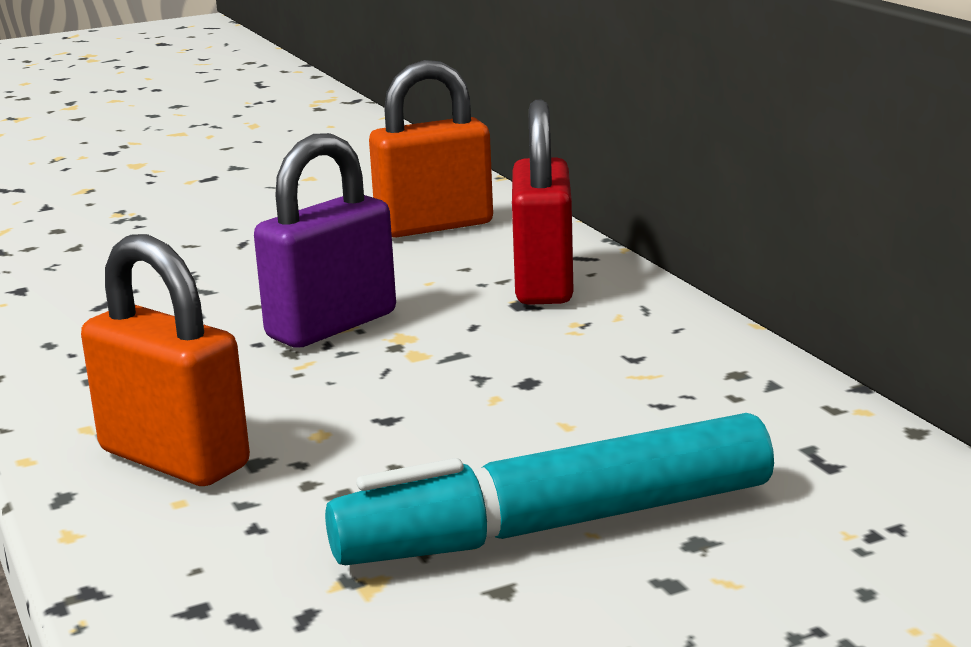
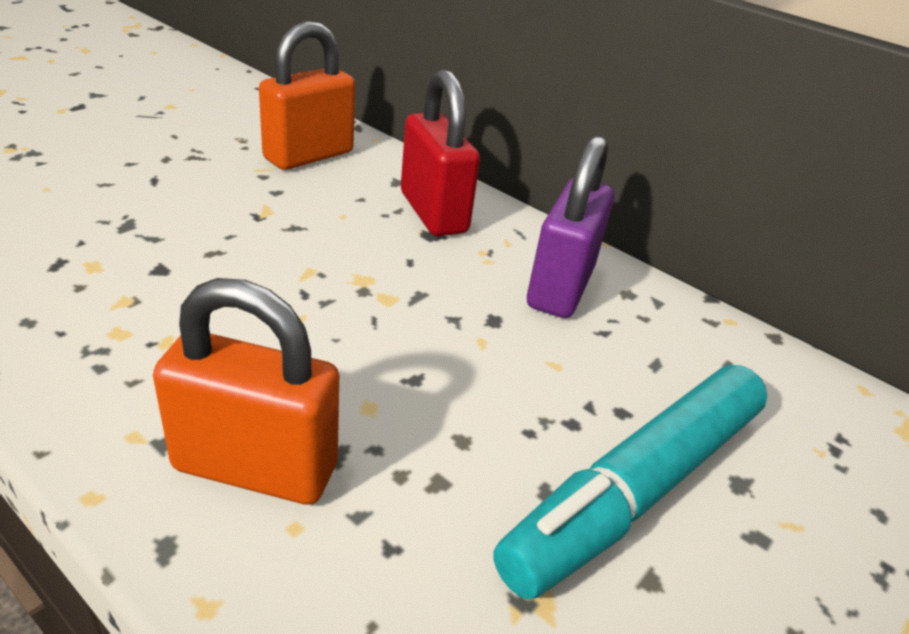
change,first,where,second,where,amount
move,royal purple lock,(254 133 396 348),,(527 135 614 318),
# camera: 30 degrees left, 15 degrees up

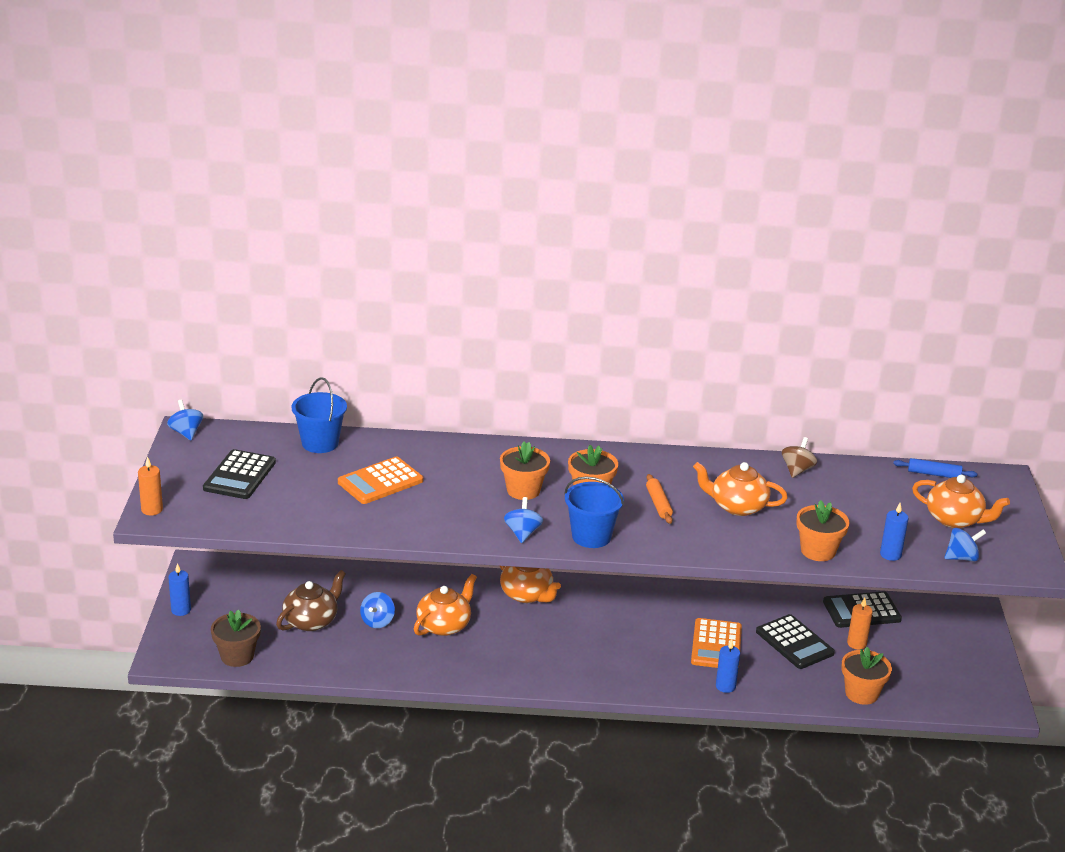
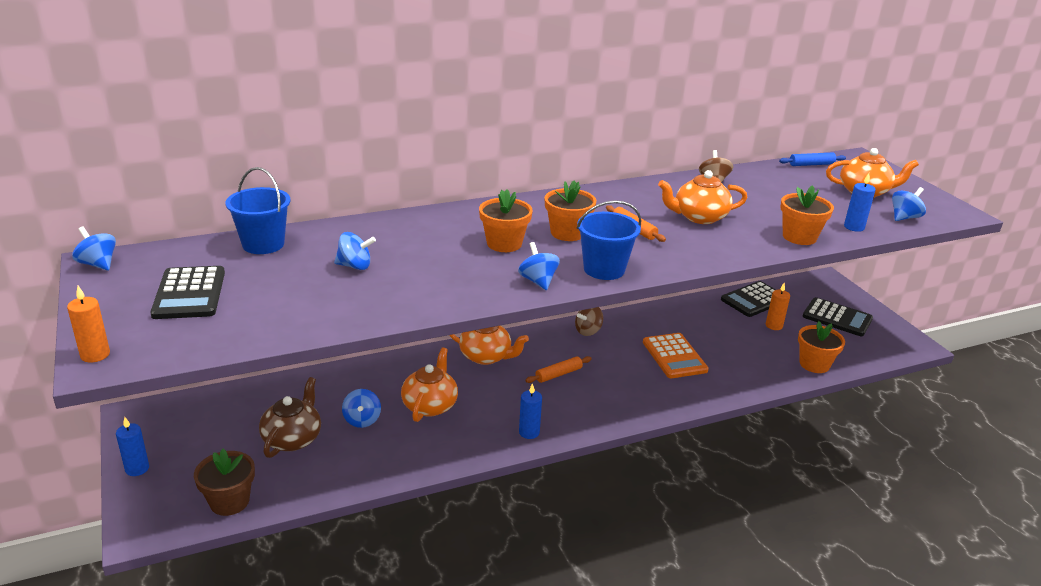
change,first,where,second,where,amount
replace,bright orange pocket calculator,(338 456 423 504),royal blue toy top,(334 232 376 270),
move,royal blue wax candle,(716 639 740 693),,(519 383 542 439),
move,black pocket calculator,(756 614 835 669),,(803 297 873 336),
insert,,,bright orange dough roller,(525 356 592 383),
insert,,,brown toy top,(575 307 603 336),
# camera: 25 degrees left, 0 degrees up

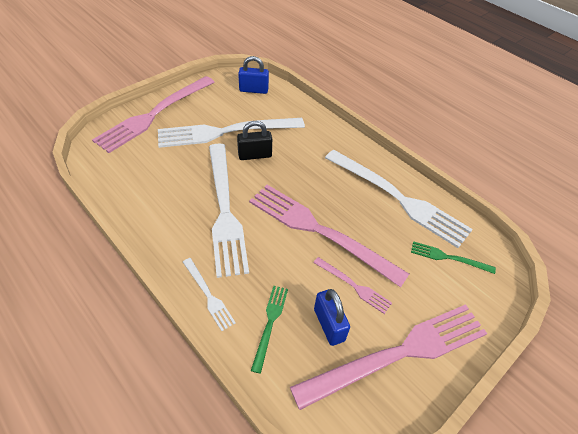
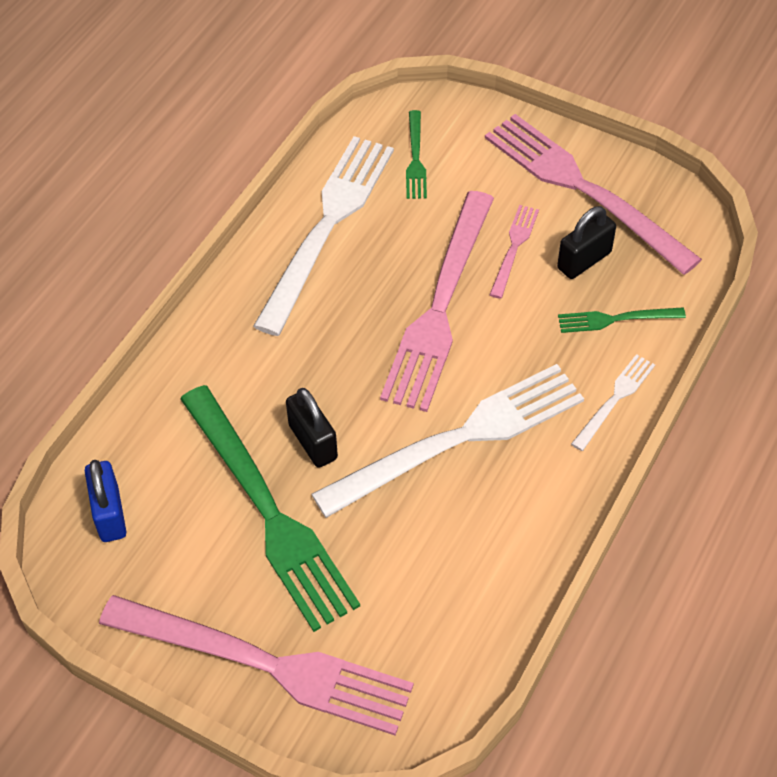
change,first,where,second,where,amount
recolor,white fork,(158 118 305 148),green fork,(180 385 360 632),
recolor,royal blue lock,(314 289 350 346),black lock,(557 206 616 279),
# camera: 105 degrees left, 5 degrees up

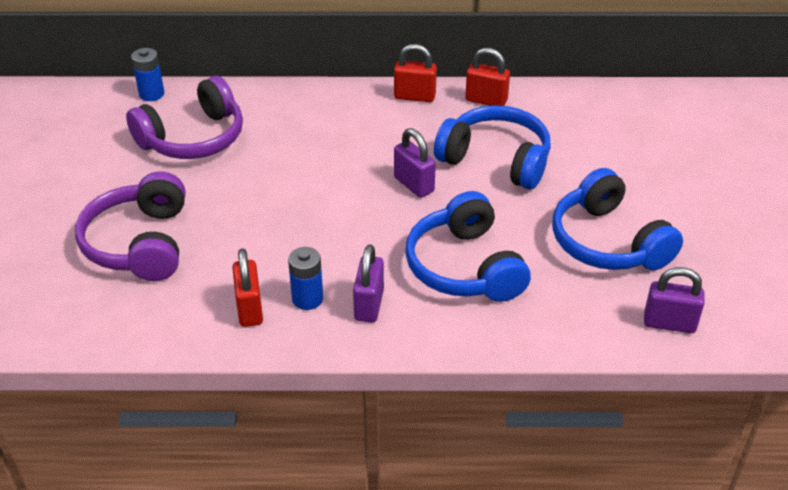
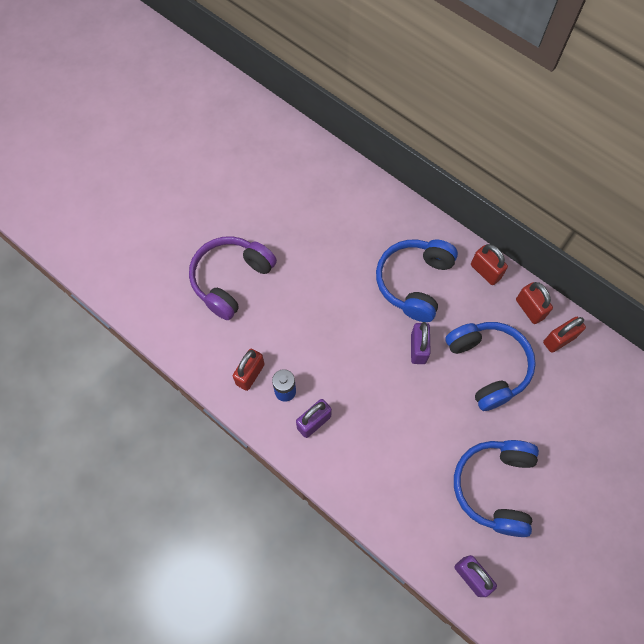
change,first,where,second,where,amount
delete,royal purple headphones,(126 76 243 159),,,
delete,royal blue AA battery,(131 48 164 101),,,
move,royal blue headphones,(405 191 531 302),,(376 240 458 322),
insert,,,red lock,(543 317 586 353),
# camera: 40 degrees right, 25 degrees up

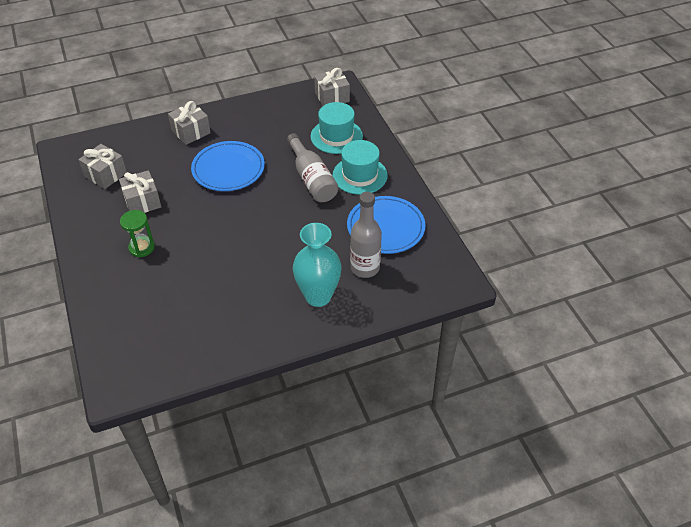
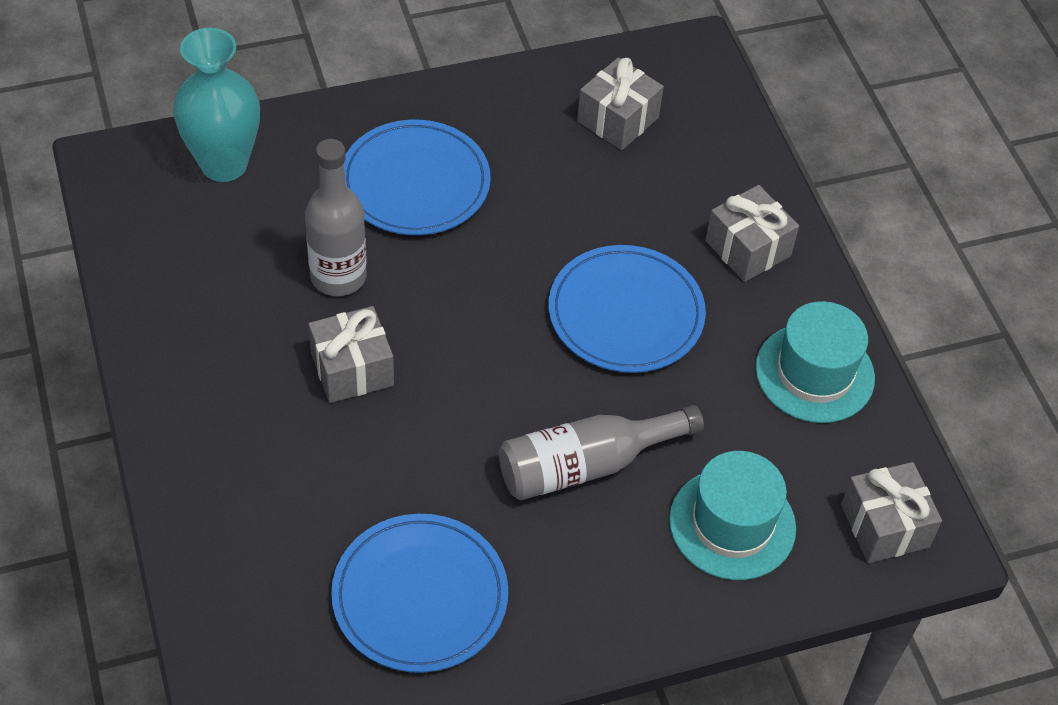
change,first,where,second,where,amount
move,grey wrapped gift,(119 170 161 213),,(308 306 394 403),
replace,green sandglass,(120 210 155 257),royal blue flat dish,(344 120 491 235),
move,turquoise flower vase,(293 223 342 307),,(173 28 260 182),
move,turquoise top hat,(333 140 388 195),,(755 301 875 423),
move,grey bottle,(350 192 382 278),,(305 139 367 296),
# camera: 90 degrees right, 5 degrees up

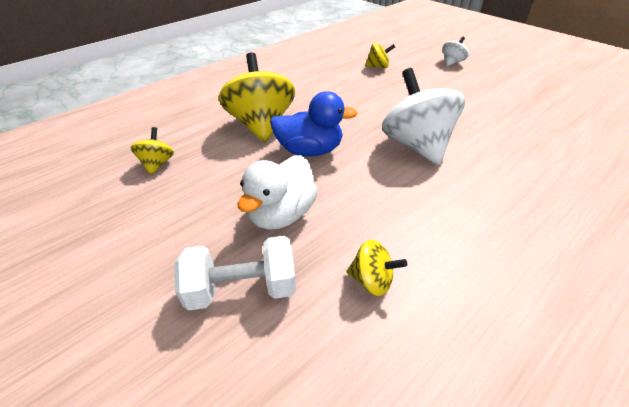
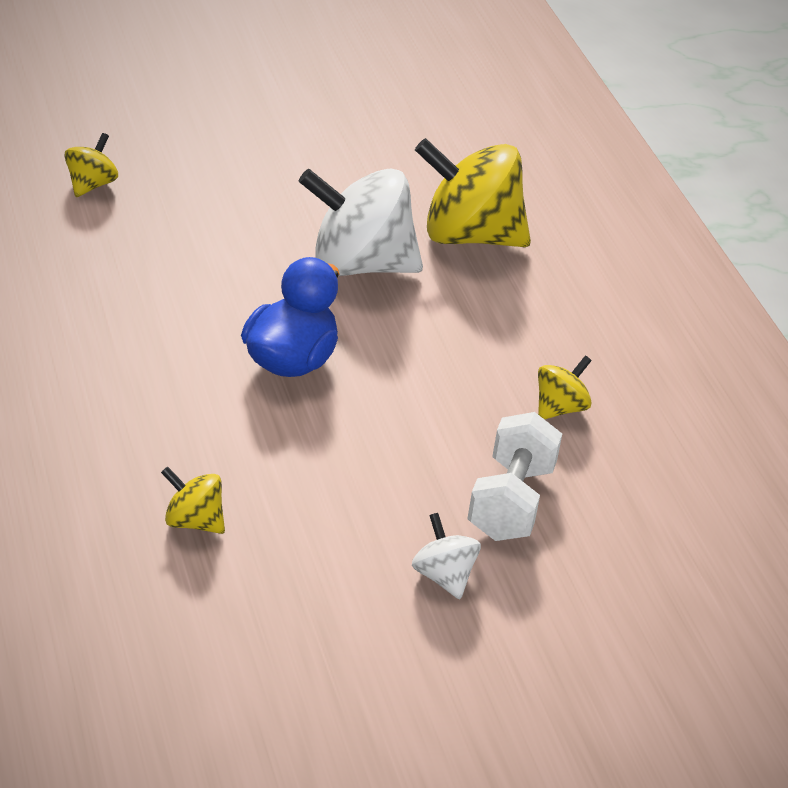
change,first,where,second,where,amount
move,bright yellow toy top,(219 52 295 142),,(415 138 531 247),
delete,white toy duck,(238 155 318 230),,,
move,white toy top,(442 37 469 66),,(412 513 481 599),
# camera: 70 degrees left, 5 degrees down

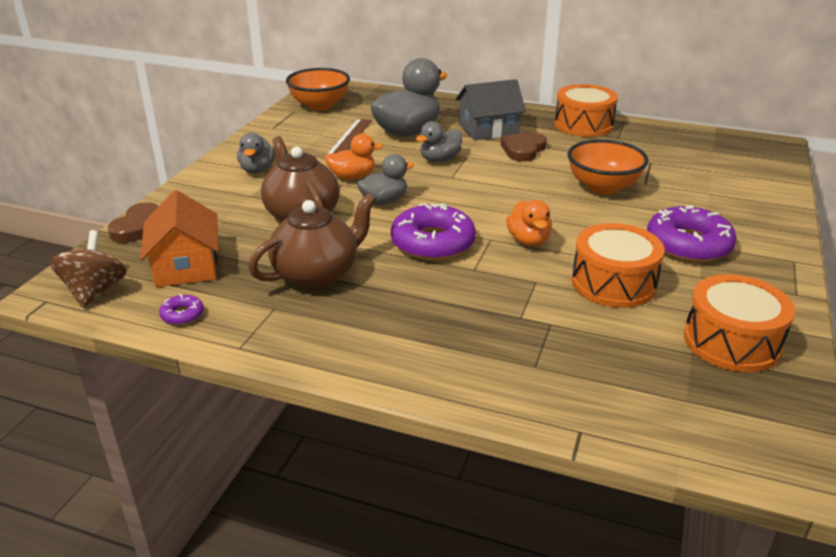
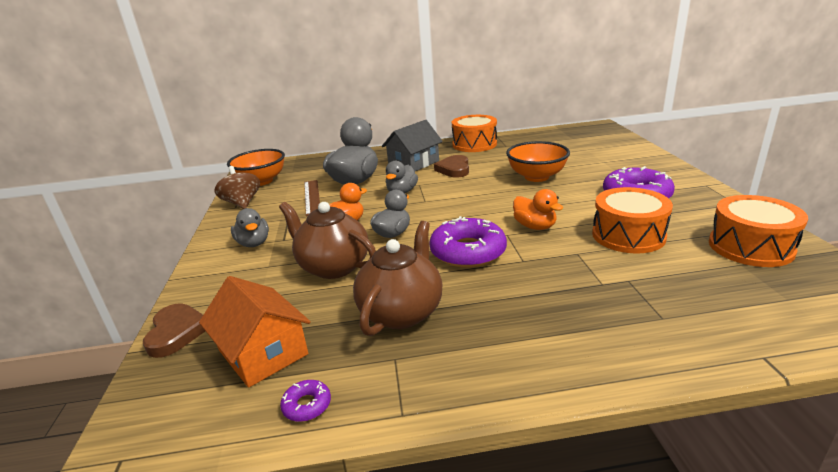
change,first,where,second,where,amount
move,brown toy top,(50 230 126 308),,(214 166 260 209),
# camera: 25 degrees left, 5 degrees down

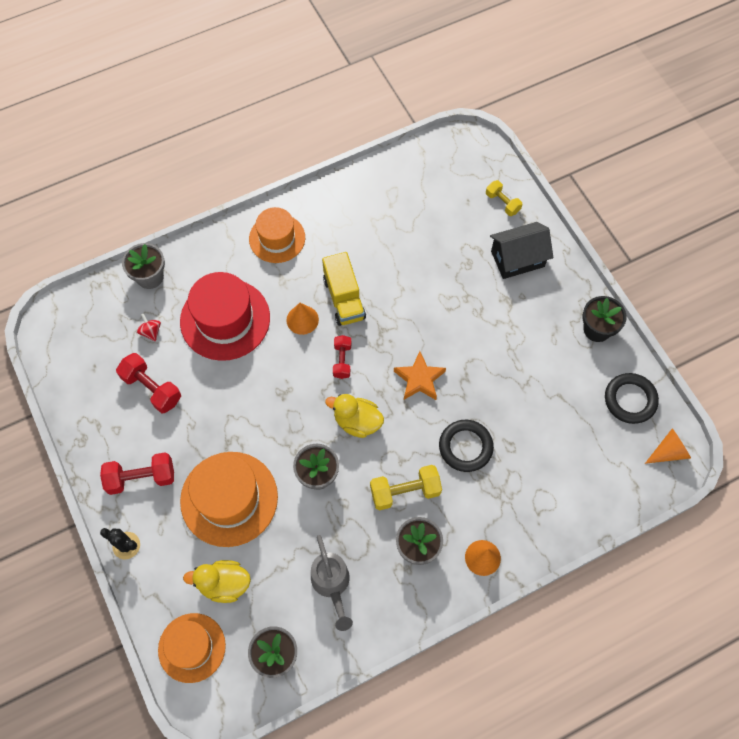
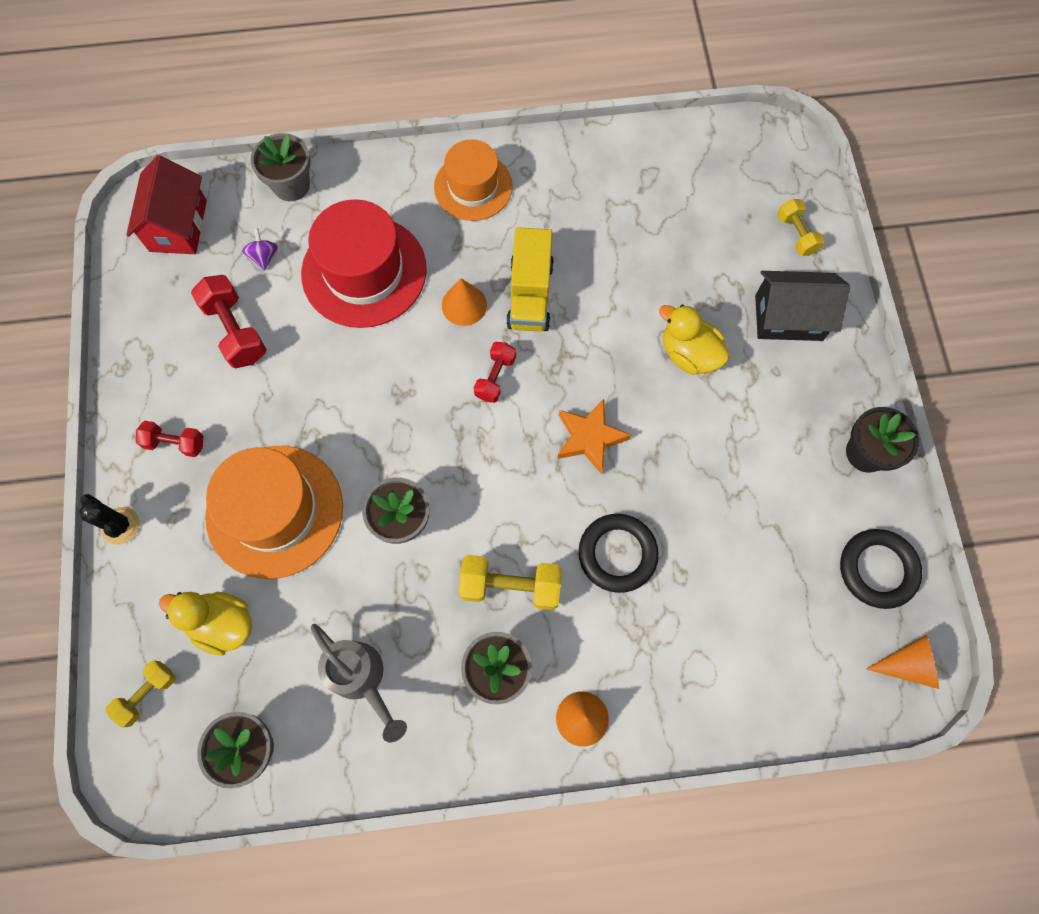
change,first,where,second,where,amount
resize,red hand weight,(100 453 174 495),,(136 421 204 457),x0.63
recolor,red toy top,(137 314 161 341),royal purple toy top,(242 228 278 271),
replace,bright orange top hat,(158 613 226 683),bright yellow hand weight,(105 660 176 727),
rotate,grey watering pot,(311 535 353 631),,(311 624 407 743),45 degrees counterclockwise
move,bright yellow toy duck,(325 394 384 438),,(659 304 730 375),
insert,,,red cottage,(126 155 207 254),
# camera: 20 degrees right, 5 degrees up

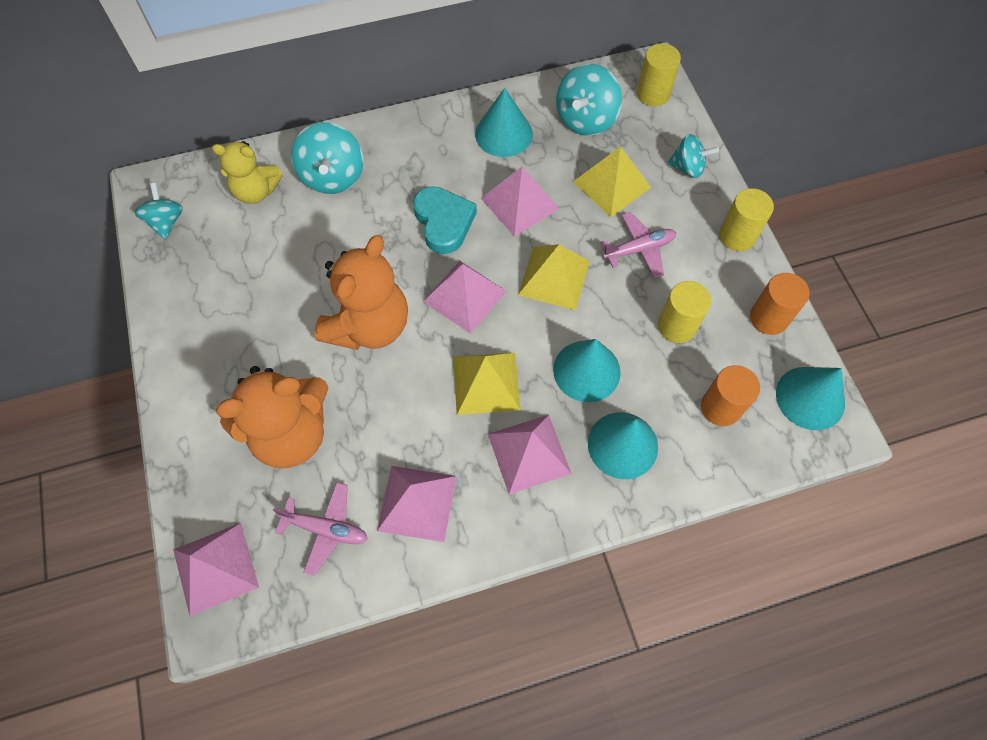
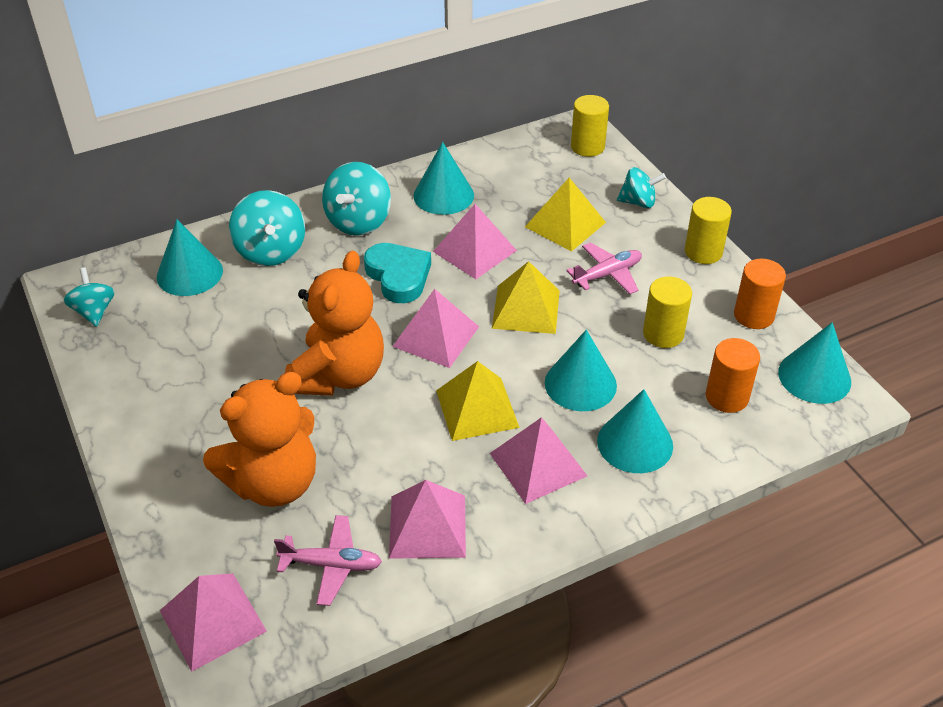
change,first,where,second,where,amount
replace,bright yellow teddy,(212 141 283 204),turquoise cone shape,(157 220 223 296),
move,turquoise toy top,(556 64 622 136),,(322 162 391 236),
# camera: 10 degrees left, 20 degrees down

